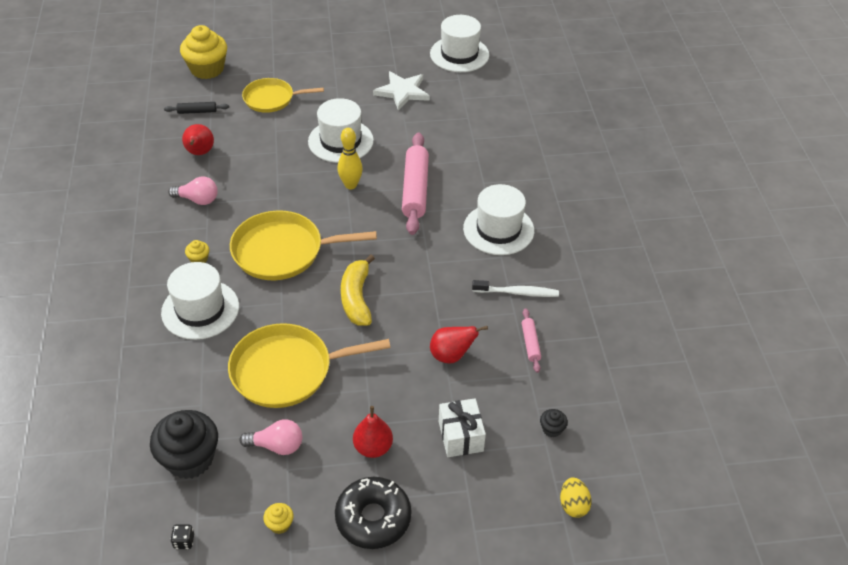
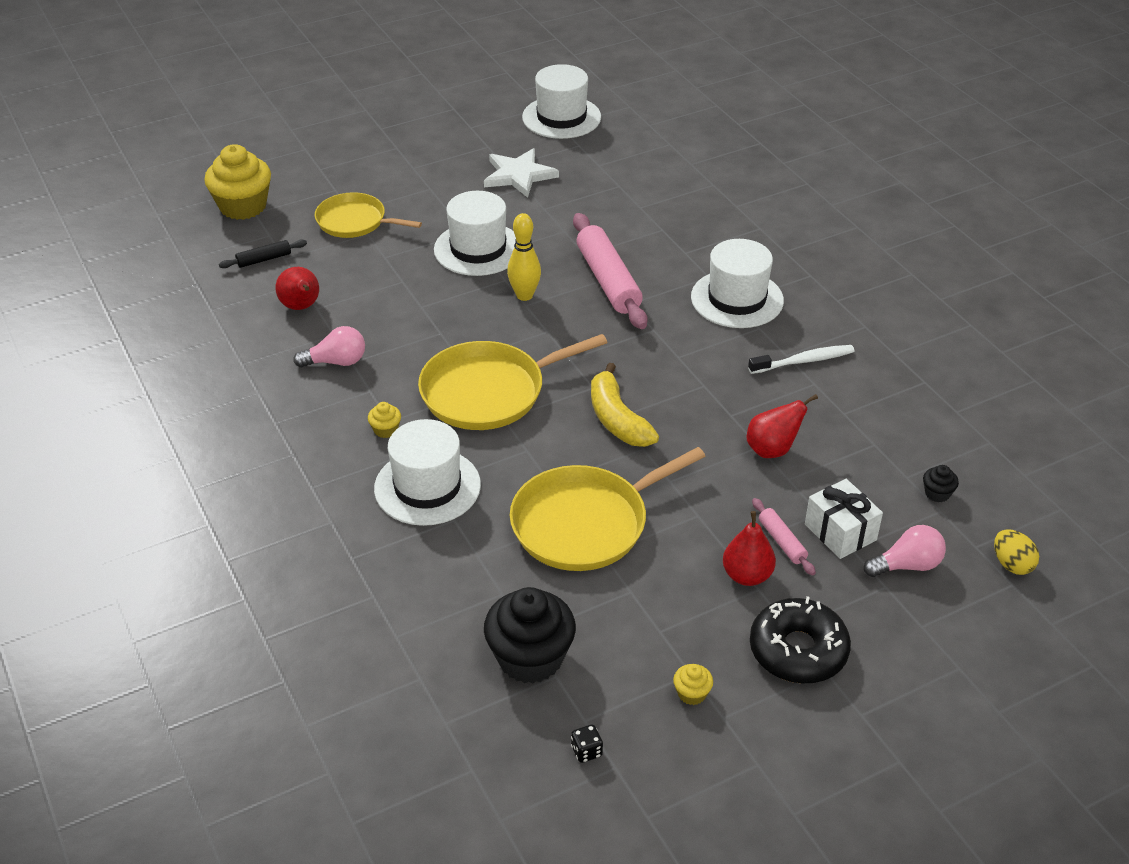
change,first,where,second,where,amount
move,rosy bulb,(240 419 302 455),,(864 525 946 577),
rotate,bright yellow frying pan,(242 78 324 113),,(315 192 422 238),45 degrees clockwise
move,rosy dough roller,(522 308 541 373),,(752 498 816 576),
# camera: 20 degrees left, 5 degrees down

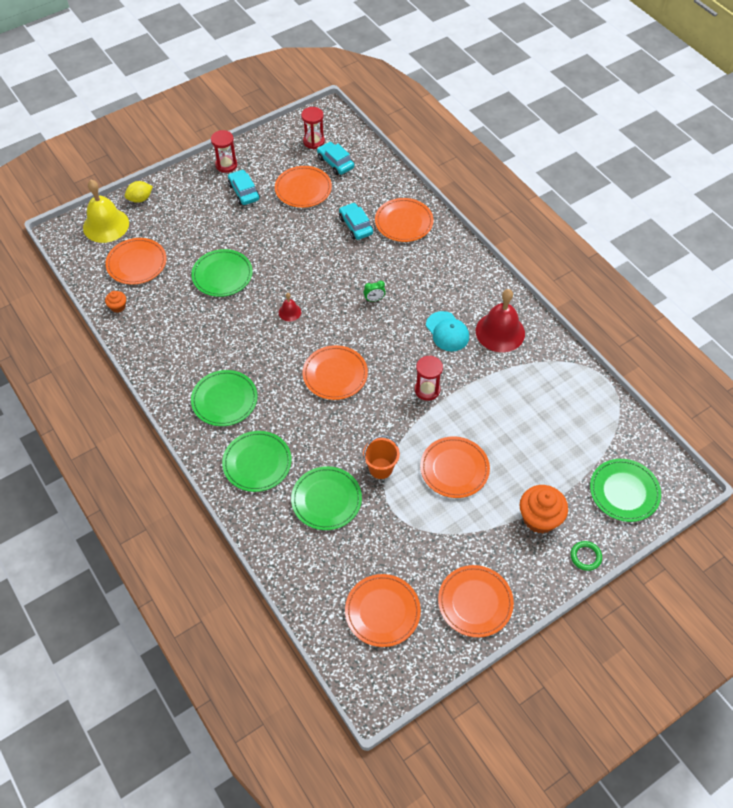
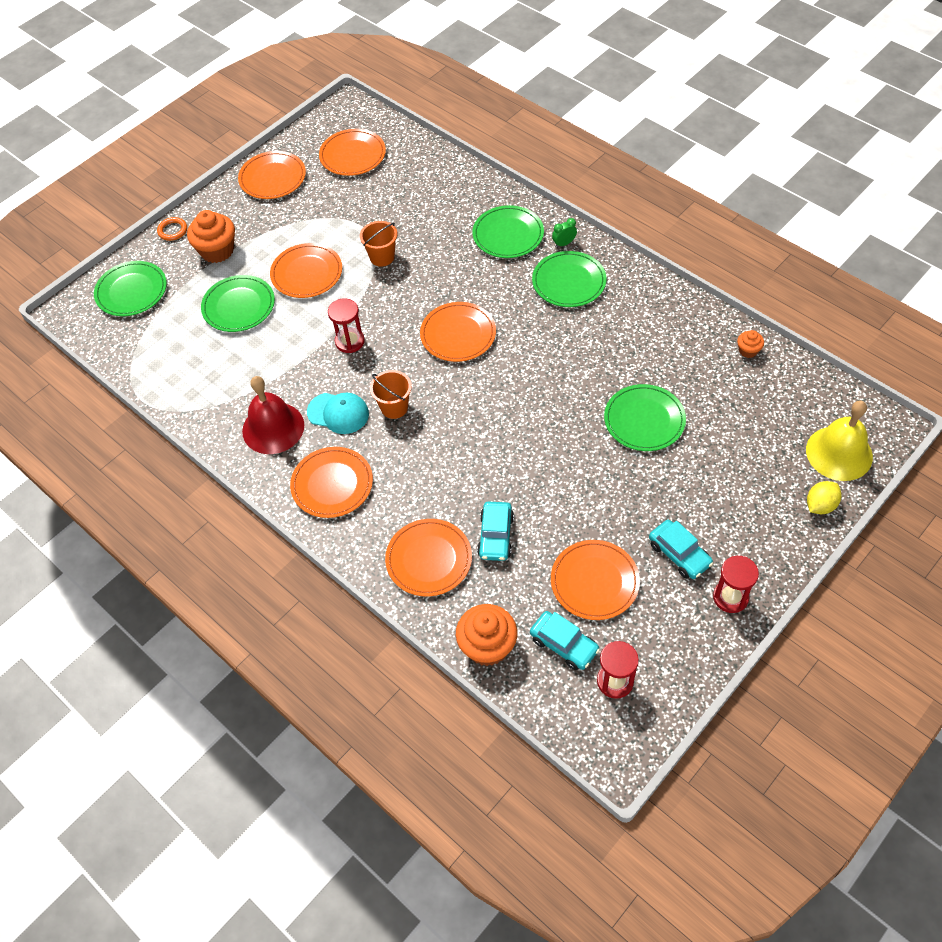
change,first,where,second,where,amount
move,bright orange flat dish,(106 238 167 284),,(290 447 373 518),
delete,red bell,(279 293 301 321),,,
move,green flat dish,(291 466 362 530),,(201 275 275 332),
rotate,turquoise automobile,(339 202 373 240),,(477 501 514 561),45 degrees clockwise
move,green alarm clock,(363 281 386 302),,(552 218 577 248),
rotate,turquoise peaked cap,(426 311 469 351),,(307 393 369 434),150 degrees clockwise
recolor,green torus,(571 541 602 571),bright orange torus,(157 217 187 241),
insert,,,bright orange sand bucket,(370 370 412 419),
insert,,,bright orange cupcake,(456 604 518 666),
# camera: 170 degrees right, 0 degrees up

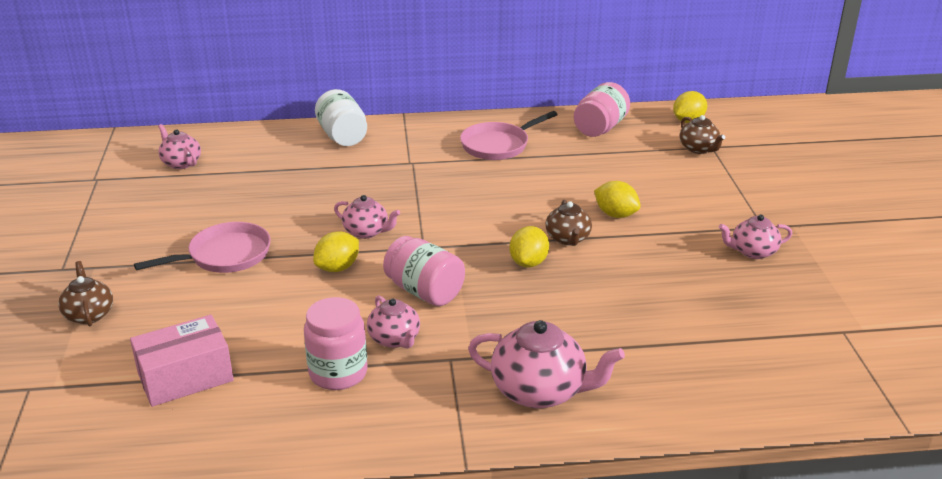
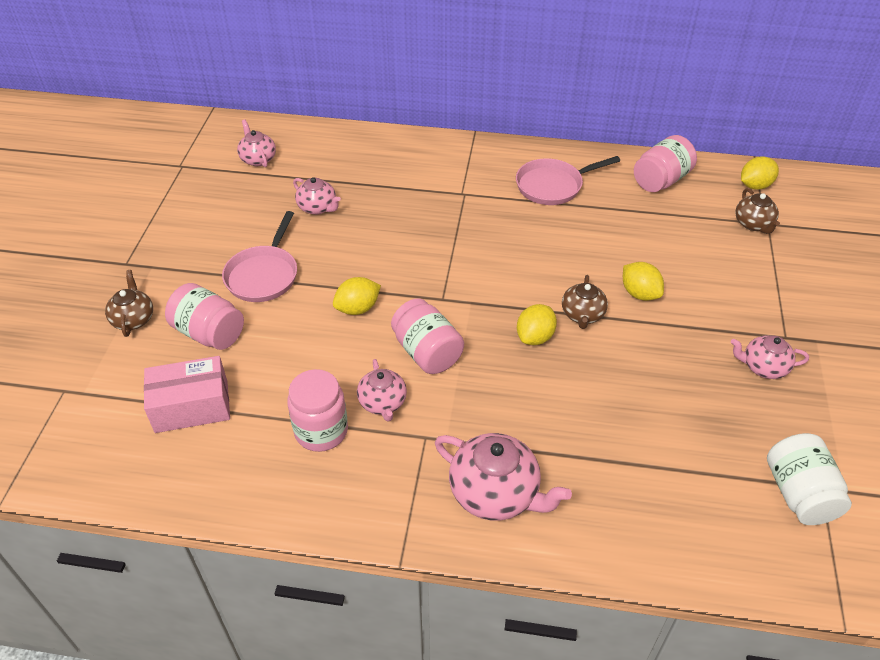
change,first,where,second,where,amount
rotate,rosy frying pan,(134 222 271 273),,(222 211 297 302),120 degrees clockwise
move,white jar,(315 89 367 146),,(767 433 852 525),
move,rosy tea pot,(334 195 400 239),,(293 177 341 215),
insert,,,rosy jar,(165 283 244 350),
# camera: 15 degrees right, 15 degrees up

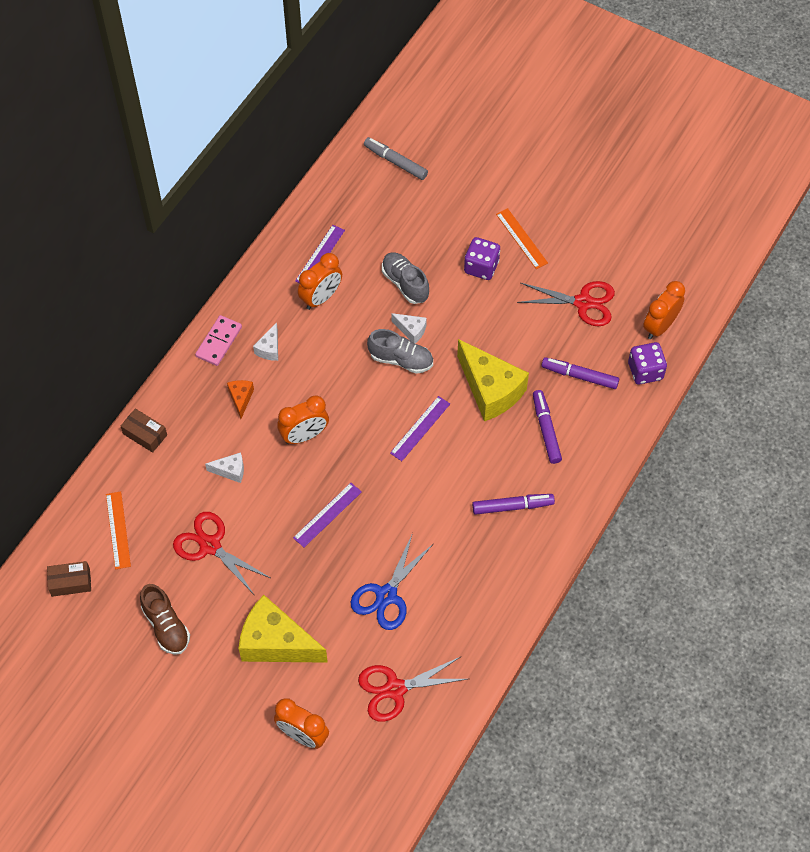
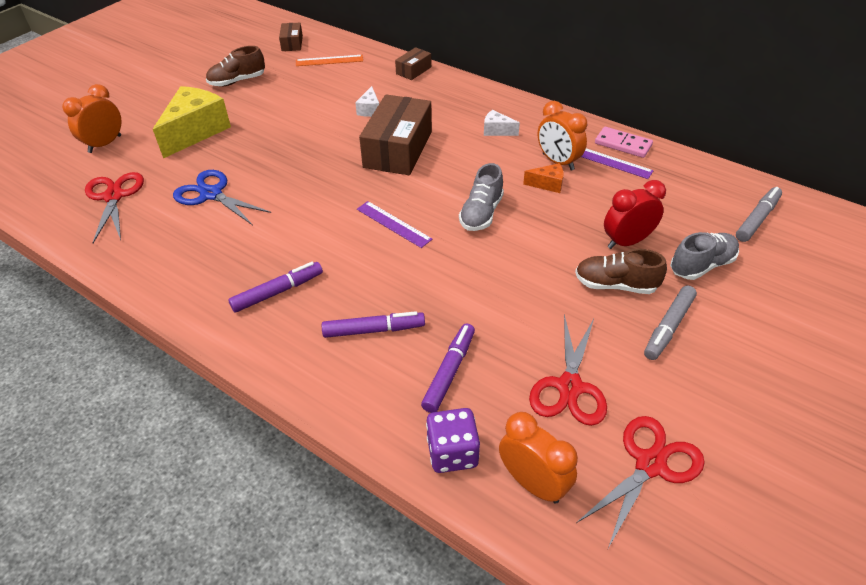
change,first,where,second,where,amount
move,red scissors,(173 512 270 594),,(576 416 705 548),
move,rosy domino piece,(195 315 242 366),,(595 127 653 158),
move,bright orange piece of cheese,(227 380 254 419),,(523 163 564 193),
replace,bright orange alarm clock,(277 395 329 444),brown box,(359 94 432 175),
delete,royal purple ruler,(293 483 362 547),,,
move,grey lace-up shoe,(382 252 429 304),,(670 232 739 280),
delete,white piece of cheese,(391 313 427 344),,,
delete,bright yellow piece of cheese,(457 339 529 421),,,
replace,royal purple dice,(464 237 500 280),brown lace-up shoe,(575 249 667 294),
rotate,royal purple felt pen,(472 494 555 515),,(228 262 323 313),120 degrees counterclockwise
replace,bright orange ruler,(496 208 548 269),grey felt pen,(644 285 697 360),
insert,,,red alarm clock,(604 180 666 249),
# camera: 95 degrees right, 15 degrees down

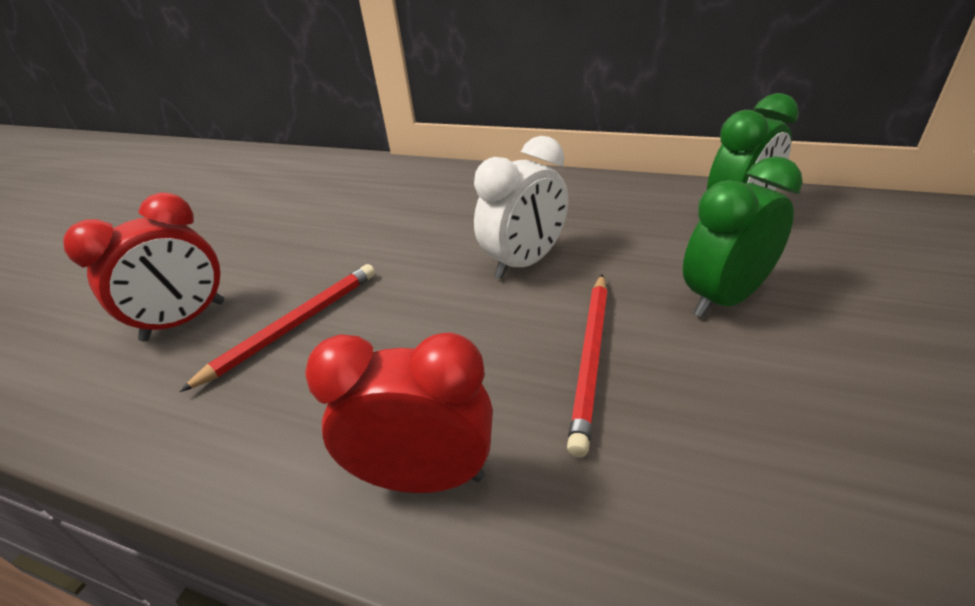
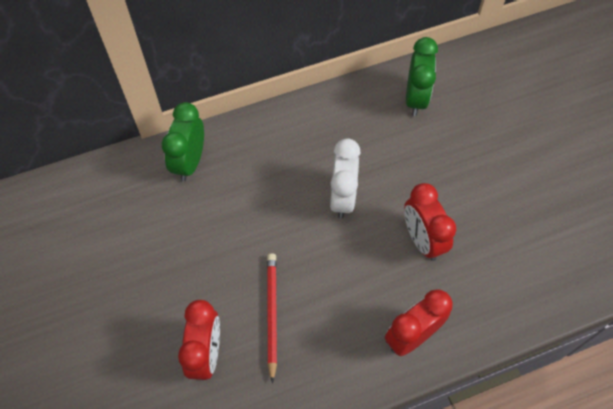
change,first,where,second,where,amount
replace,red wooden pencil,(567 274 608 457),red alarm clock,(404 183 456 261),
move,green alarm clock,(683 156 803 318),,(162 102 204 181),
# camera: 45 degrees left, 25 degrees up

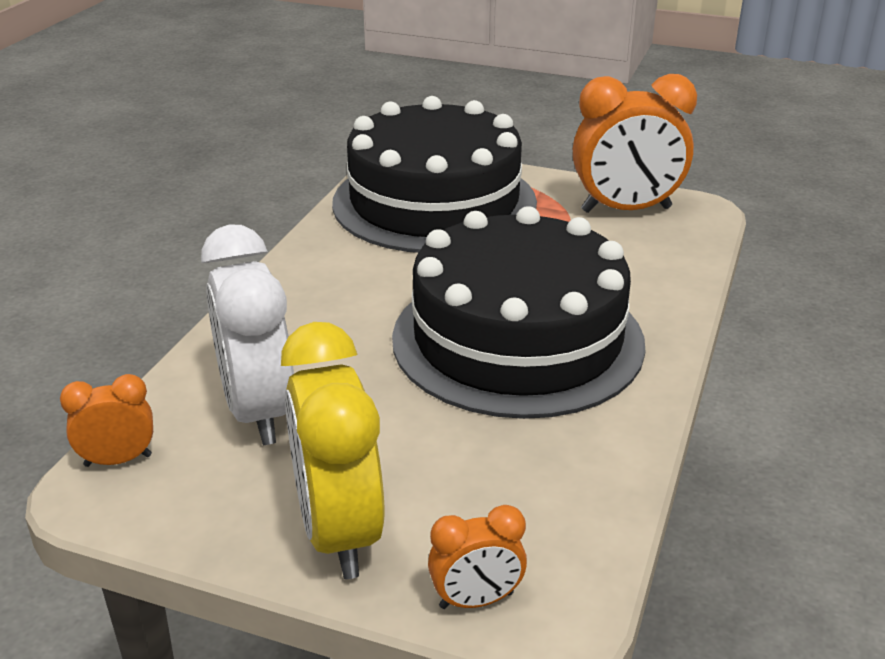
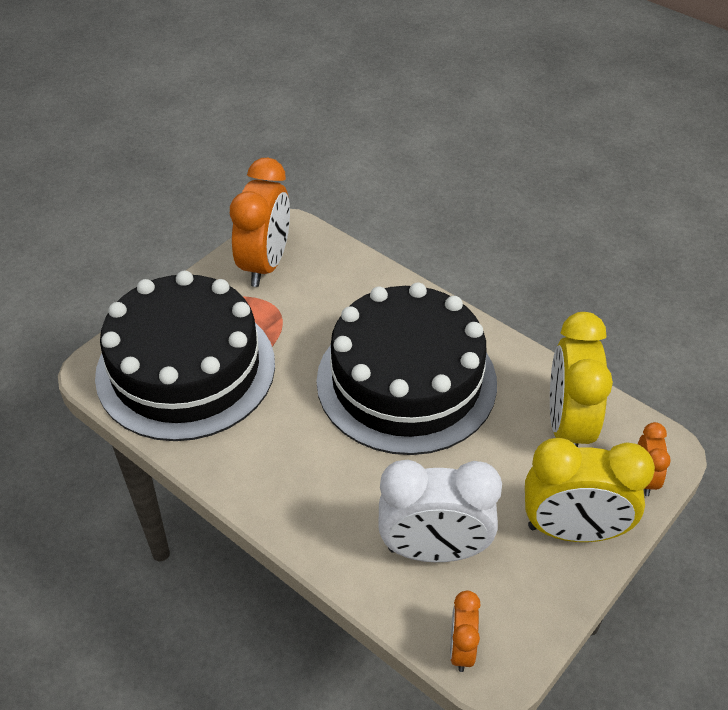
change,first,where,second,where,amount
insert,,,bright yellow alarm clock,(550 312 613 447),
# camera: 70 degrees left, 15 degrees up

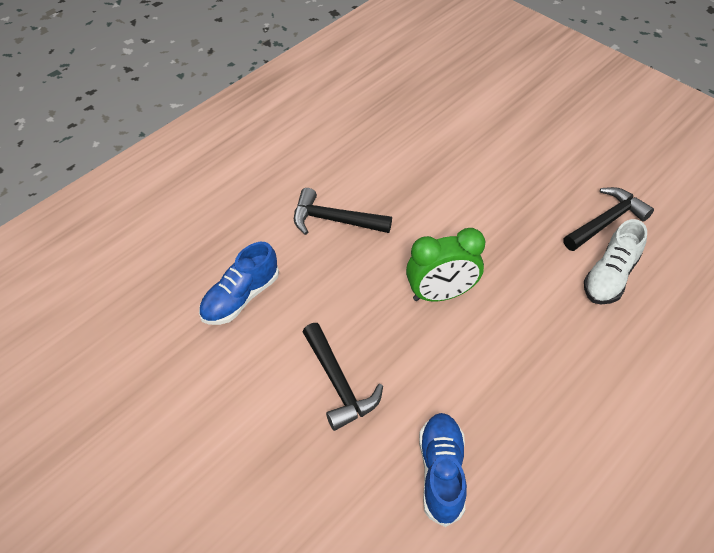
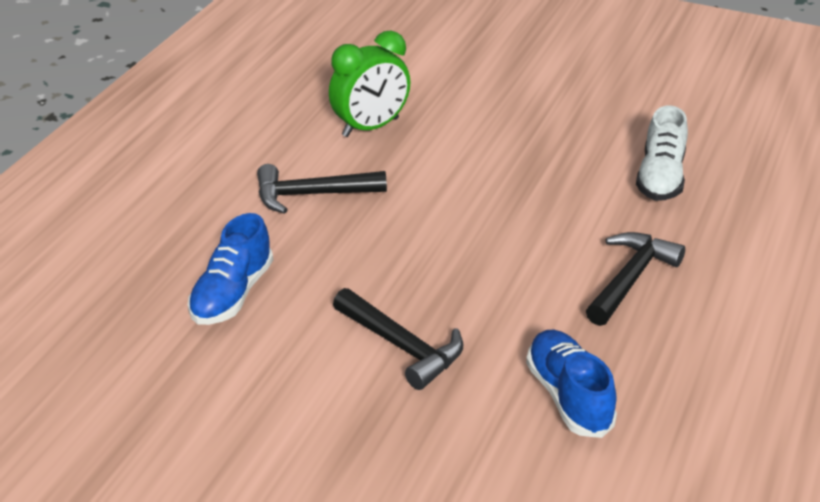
change,first,where,second,where,amount
move,green alarm clock,(406 228 485 302),,(329 31 411 137),
move,black hammer,(563 187 654 251),,(586 232 685 326),
# camera: 20 degrees left, 15 degrees down

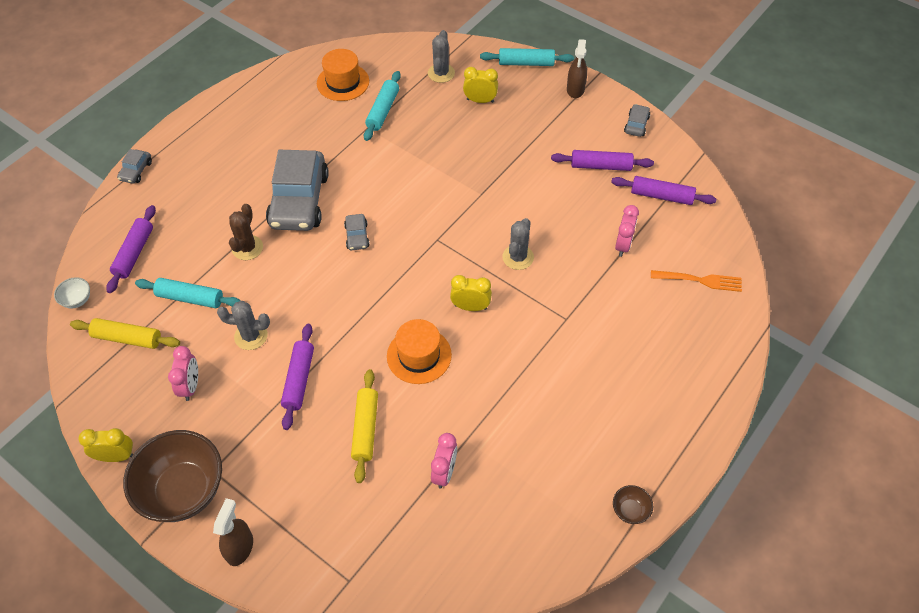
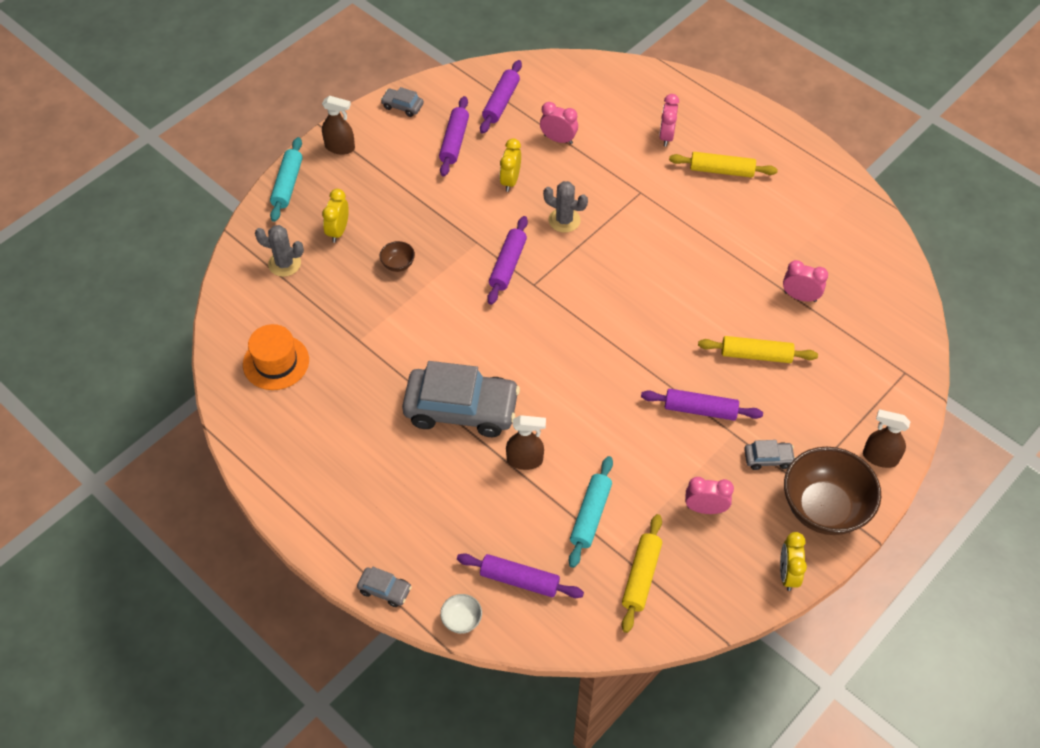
change,first,where,second,where,amount
move,white bowl,(54 277 90 308),,(440 594 482 634),
delete,grey prickly plant,(217 301 270 350),,,
replace,brown prickly plant,(229 204 263 260),brown spray bottle,(506 415 546 470),
move,grey automobile,(344 214 370 250),,(744 440 795 470),
delete,turquoise dough roller,(364 71 401 141),,,
delete,bright orange top hat,(387 319 452 384),,,
move,bright yellow alarm clock,(450 275 492 311),,(500 138 521 192),
move,brown bowl,(613 485 653 524),,(380 241 415 272),
delete,bright orange fork,(651 270 742 292),,,
insert,,,royal purple dough roller,(487 216 528 305),
insert,,,rosy alarm clock,(659 94 679 147),
insert,,,bright yellow dough roller,(669 152 778 178),
# camera: 85 degrees left, 0 degrees up

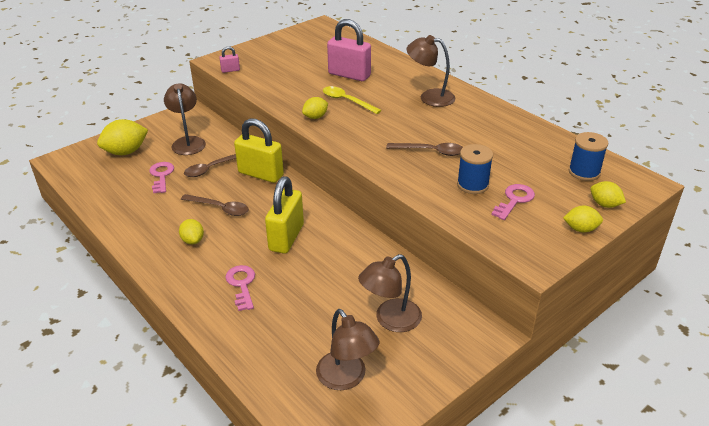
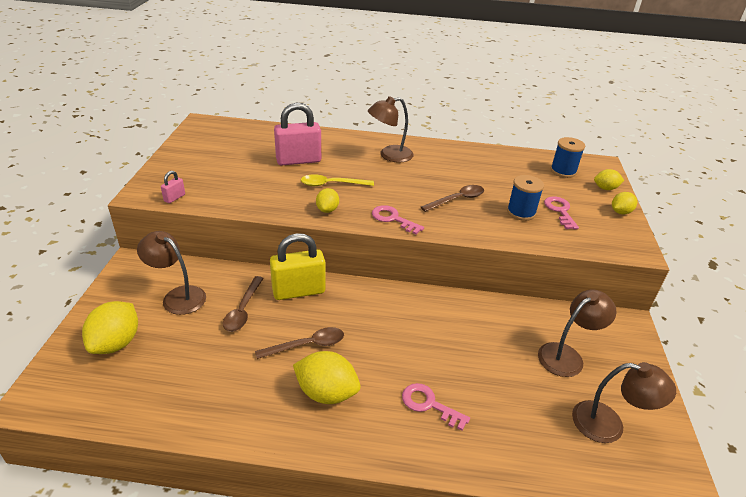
change,first,where,second,where,amount
move,rosy key,(149 162 174 193),,(372 205 424 235),
resize,bright yellow lemon,(179 219 204 244),,(293 351 360 404),x1.74
delete,bright yellow lock,(265 176 304 254),,,
rotate,brown lamp,(358 254 422 332),,(538 289 616 377),135 degrees counterclockwise
# camera: 45 degrees left, 0 degrees up

